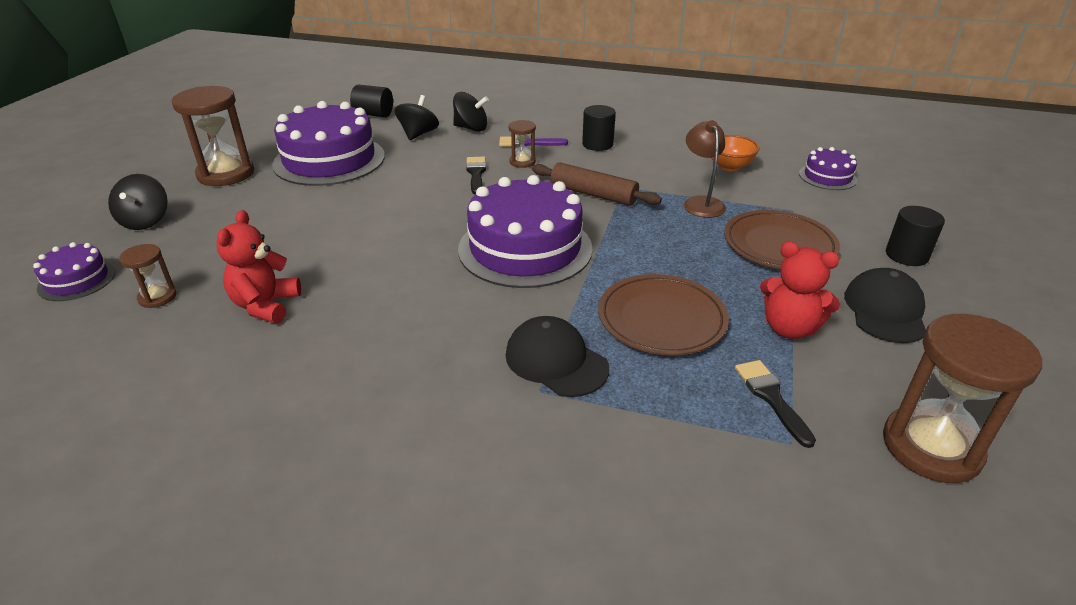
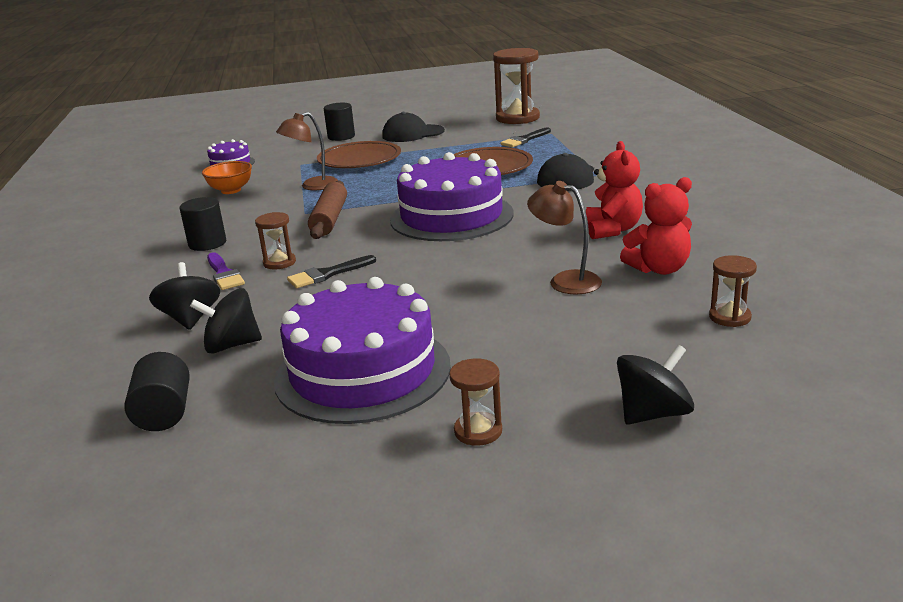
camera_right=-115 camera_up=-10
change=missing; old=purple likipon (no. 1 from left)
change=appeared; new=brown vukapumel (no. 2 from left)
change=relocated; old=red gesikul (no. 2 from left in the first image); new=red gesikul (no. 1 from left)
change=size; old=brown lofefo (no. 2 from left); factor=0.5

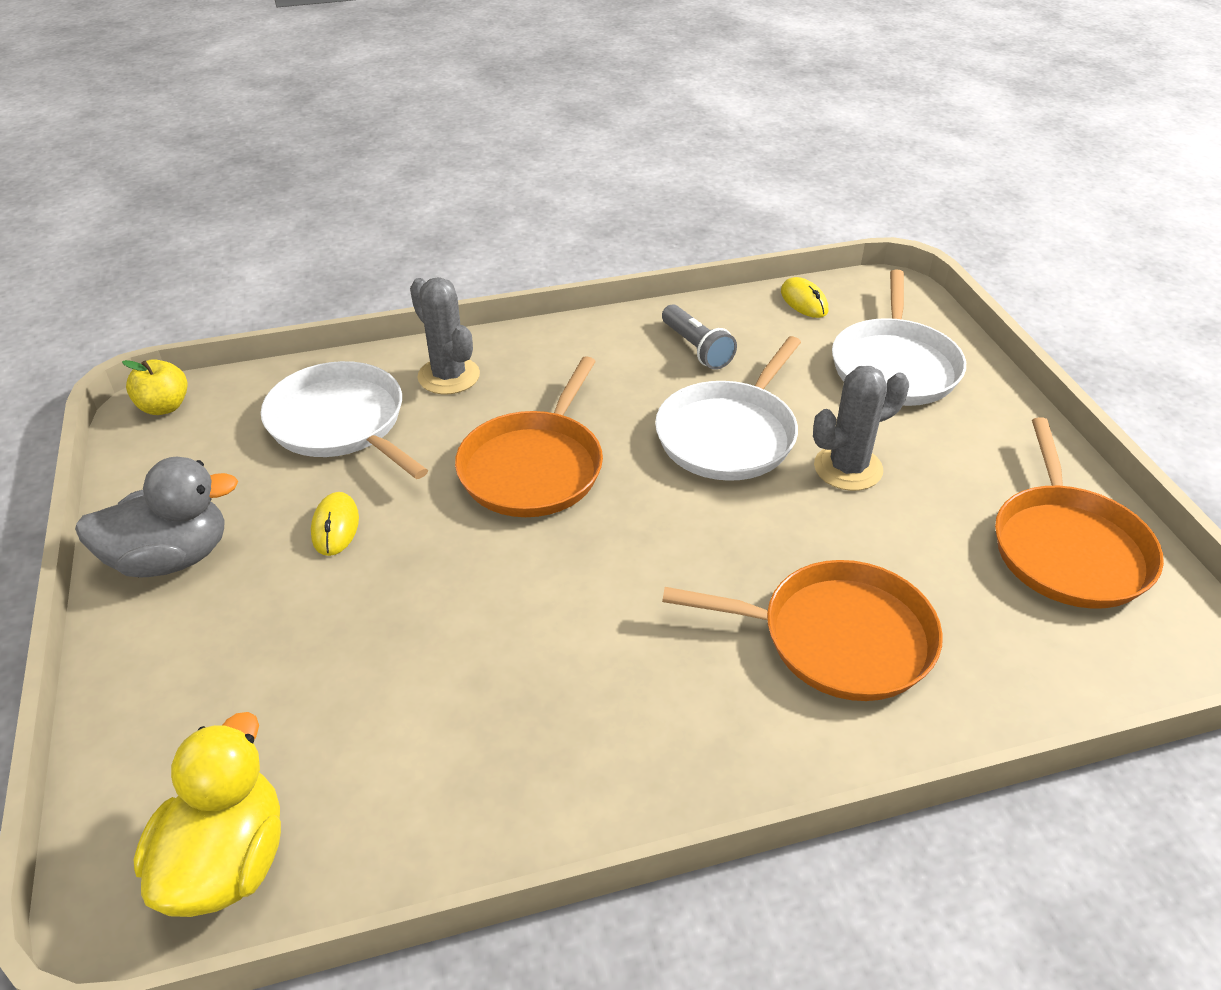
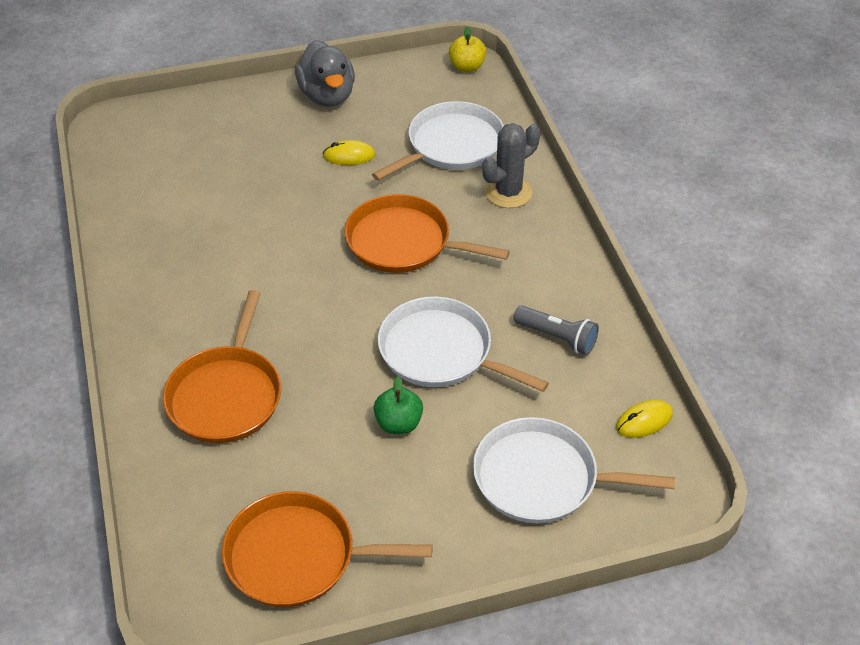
camera_right=90 camera_up=5
change=missing; old=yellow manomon
change=exchanged; old=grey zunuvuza (no. 2 from left); new=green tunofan
change=spun; old=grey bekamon; degrees=-120

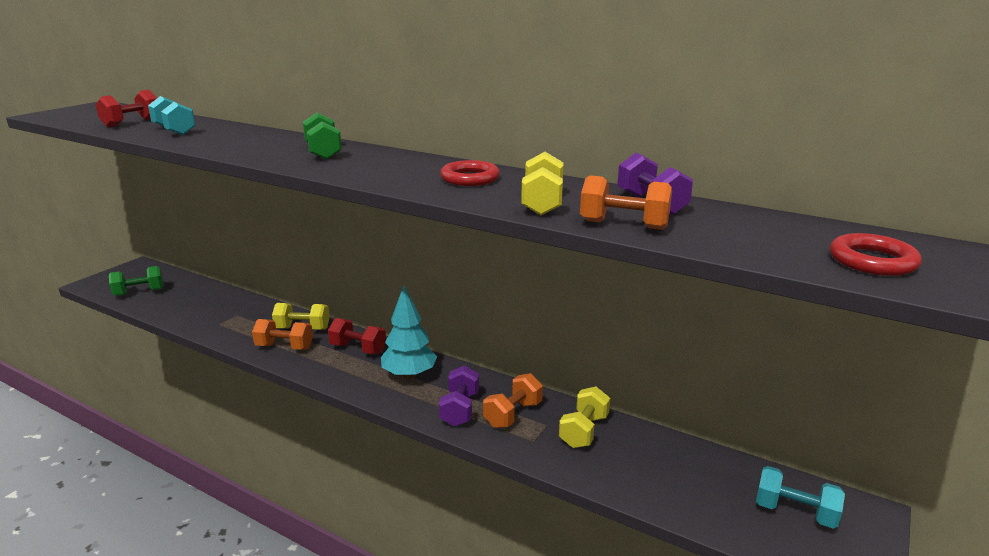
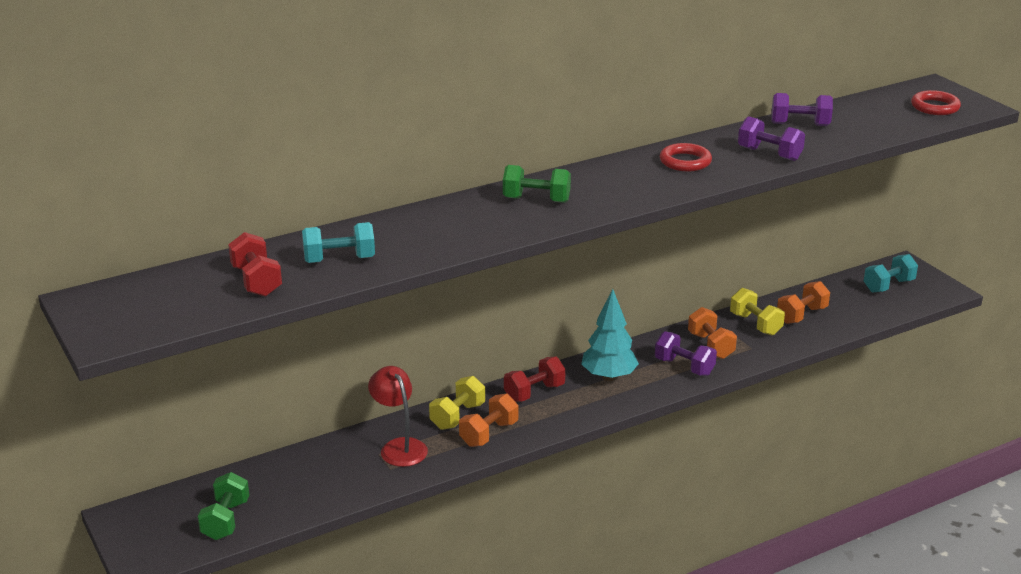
camera_right=-60 camera_up=5
change=appeared; new=red vukapumel
change=relocated; old=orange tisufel (no. 3 from left)
change=colour; old=yellow tisufel (no. 2 from left); new=purple tisufel (no. 2 from left)

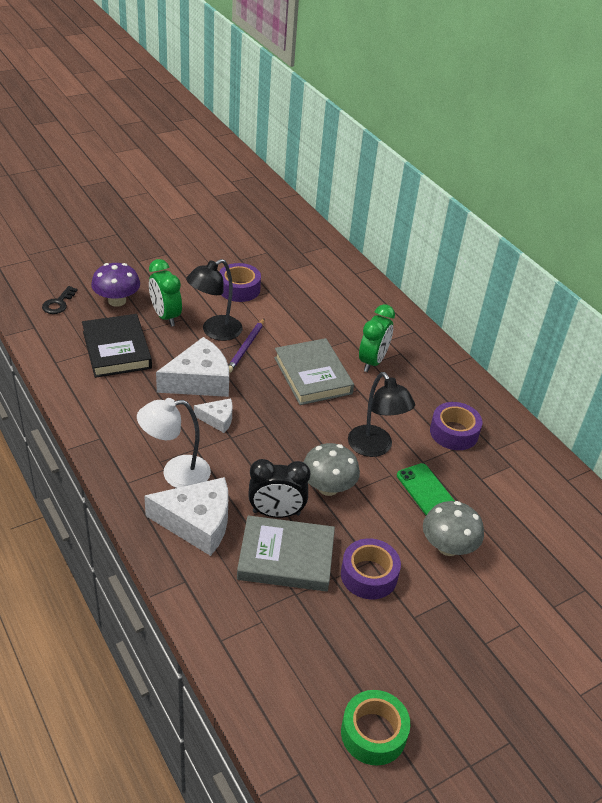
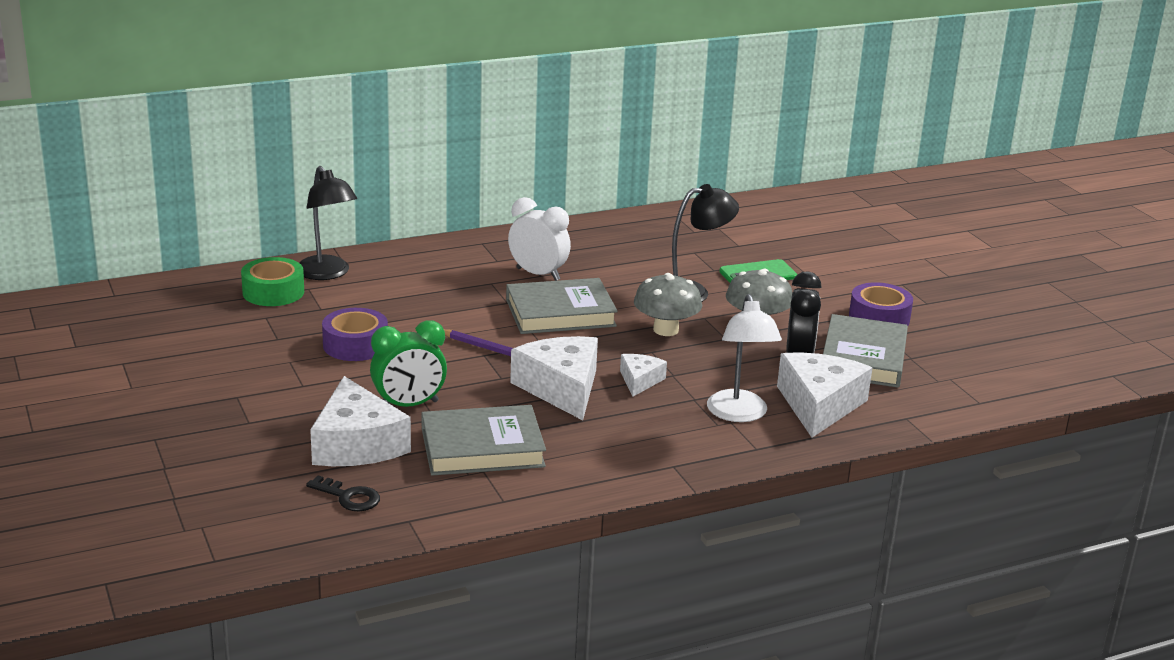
camera_right=-80 camera_up=-15
change=missing; old=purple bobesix (no. 3 from left)
change=relocated; old=black vukapumel (no. 1 from left)
change=relocated; old=green bobesix
change=relocated; old=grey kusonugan (no. 2 from left in the first image); new=grey kusonugan (no. 1 from left)
change=exchanged; old=purple kusonugan; new=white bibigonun (no. 1 from left)
change=colour; old=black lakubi; new=grey lakubi (no. 1 from left)
change=colour; old=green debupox (no. 2 from left); new=white debupox

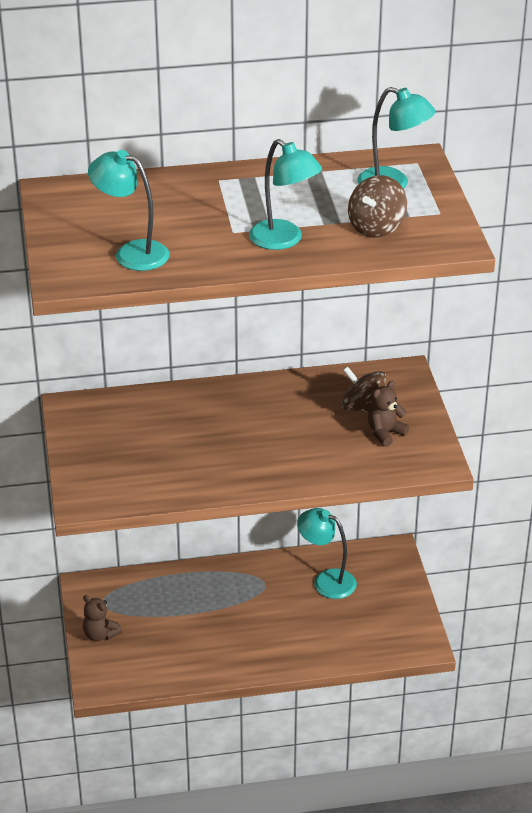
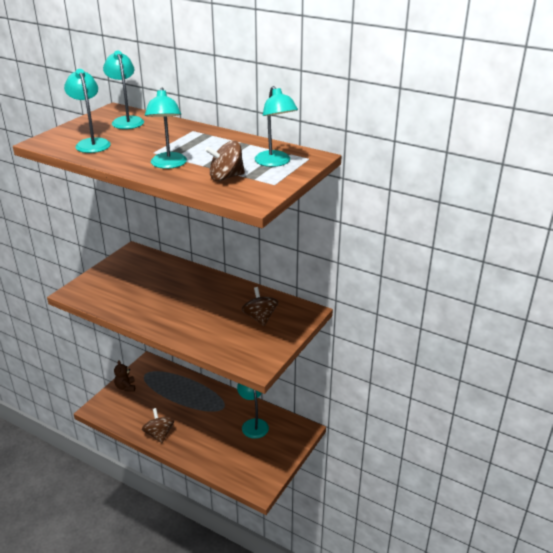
camera_right=40 camera_up=-5
change=missing; old=brown gesikul (no. 2 from left)
change=appeared; new=turquoise vukapumel (no. 2 from left)
change=appeared; new=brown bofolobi (no. 1 from left)

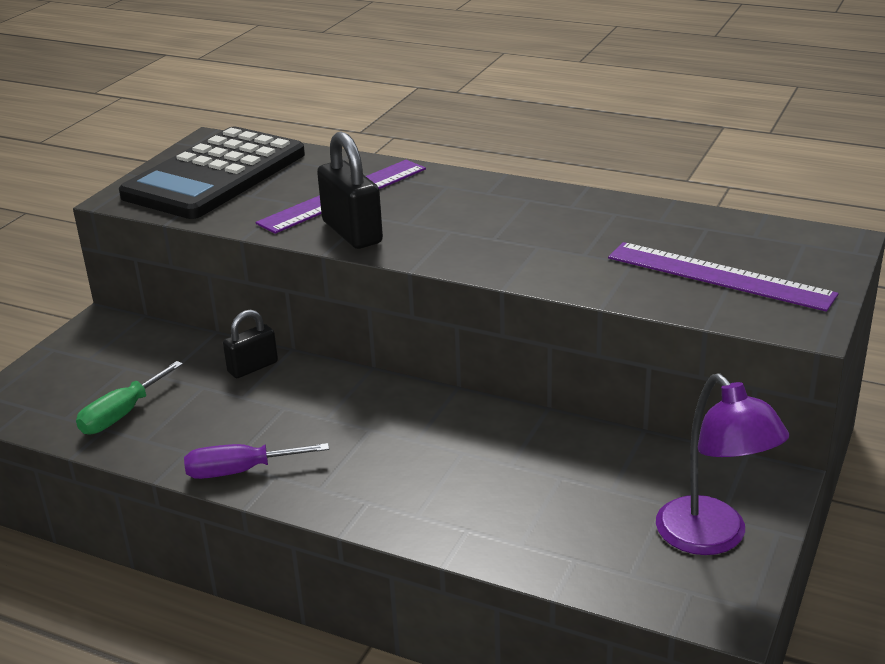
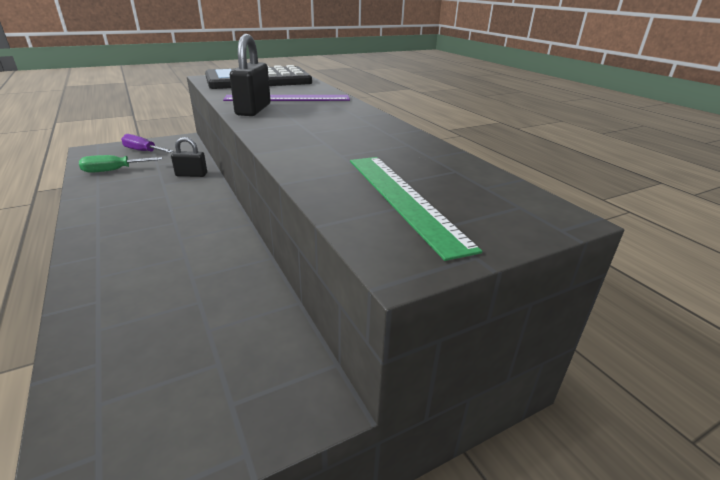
camera_right=35 camera_up=0
change=missing; old=purple vukapumel
change=relocated; old=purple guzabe
change=colour; old=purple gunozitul (no. 2 from left); new=green gunozitul

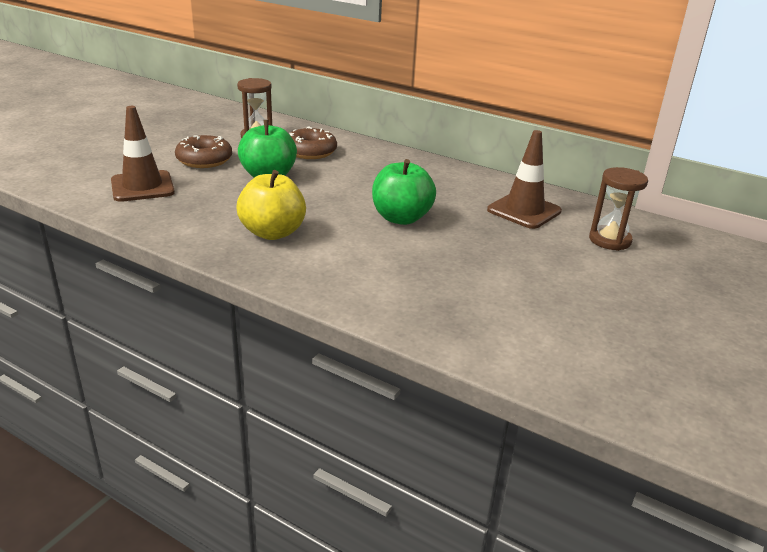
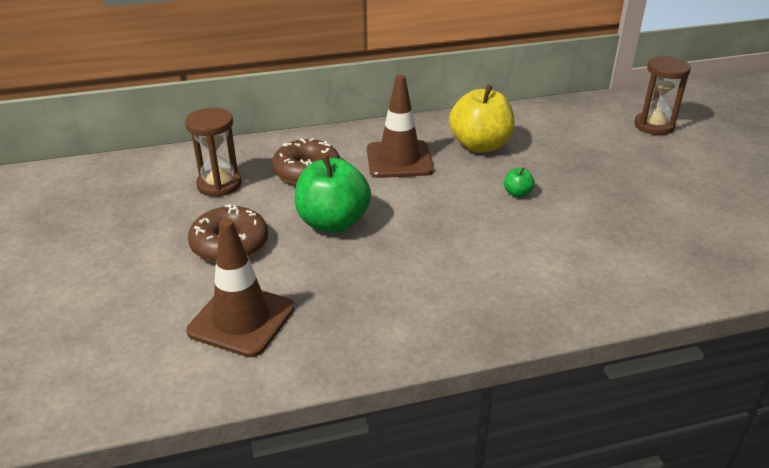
camera_right=-45 camera_up=5
change=relocated; old=yellow tunofan
change=relocated; old=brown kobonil (no. 2 from left)
change=size; old=green tunofan (no. 2 from left); factor=0.43

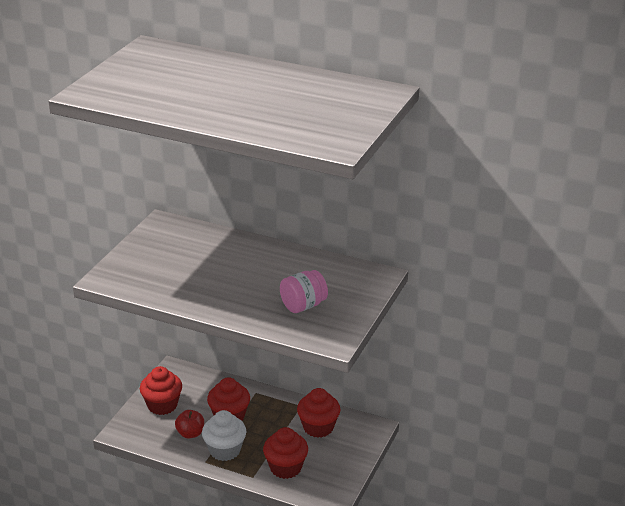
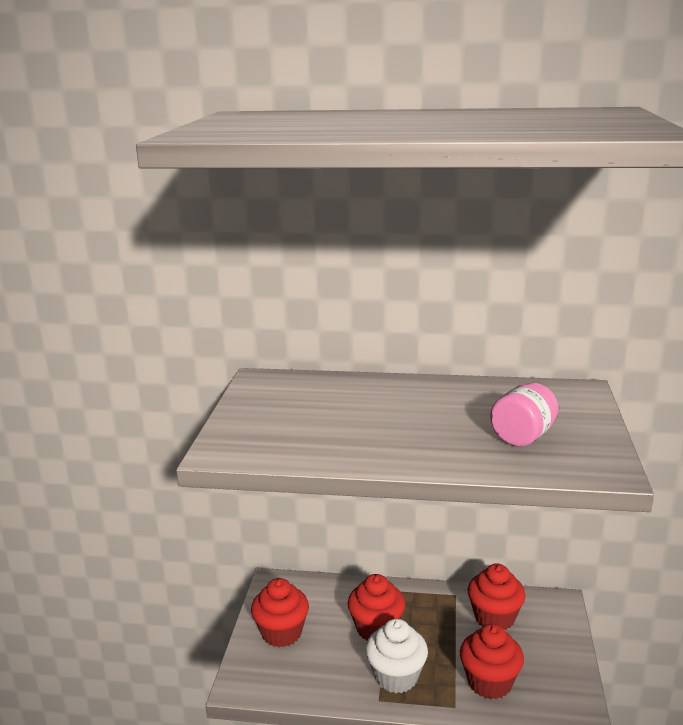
camera_right=-15 camera_up=-10
change=missing; old=red tunofan

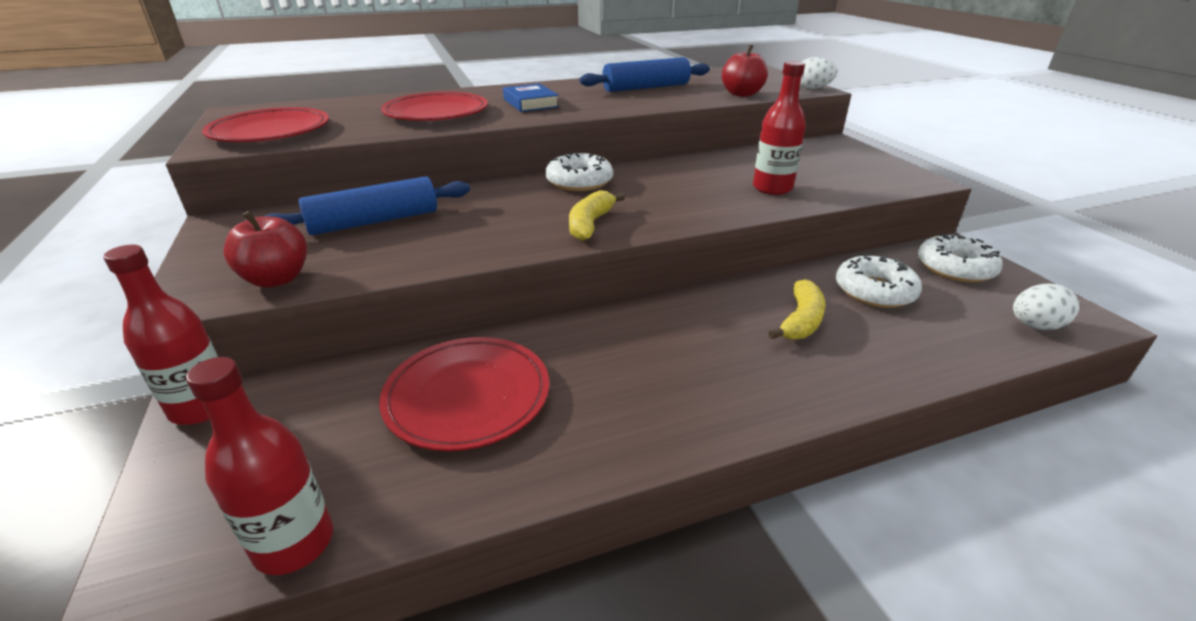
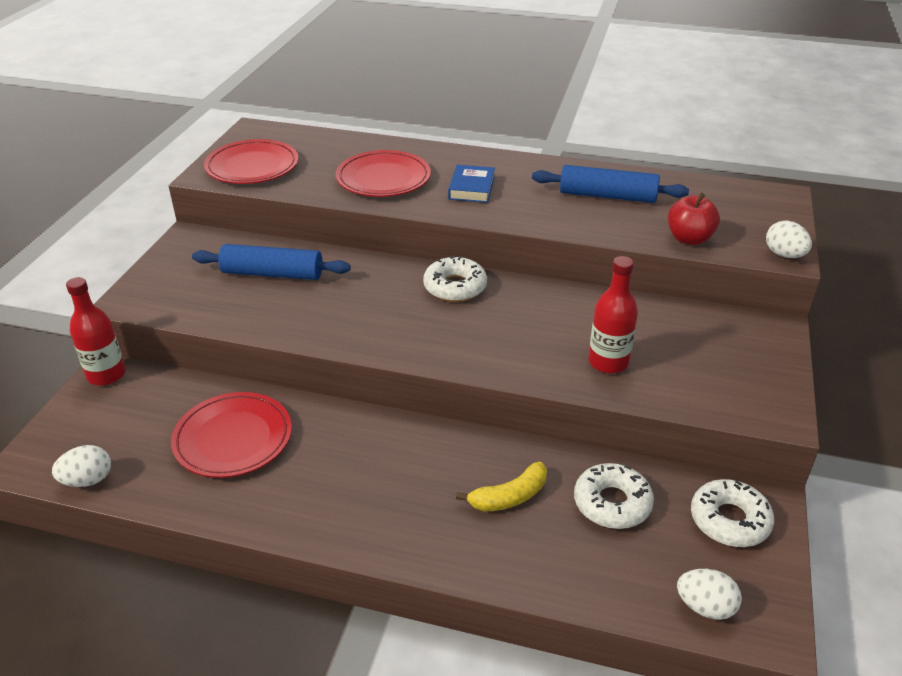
camera_right=35 camera_up=5
change=missing; old=red tunofan (no. 1 from left)
change=missing; old=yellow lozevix (no. 1 from left)
change=exchanged; old=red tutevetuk (no. 2 from left); new=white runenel (no. 1 from left)

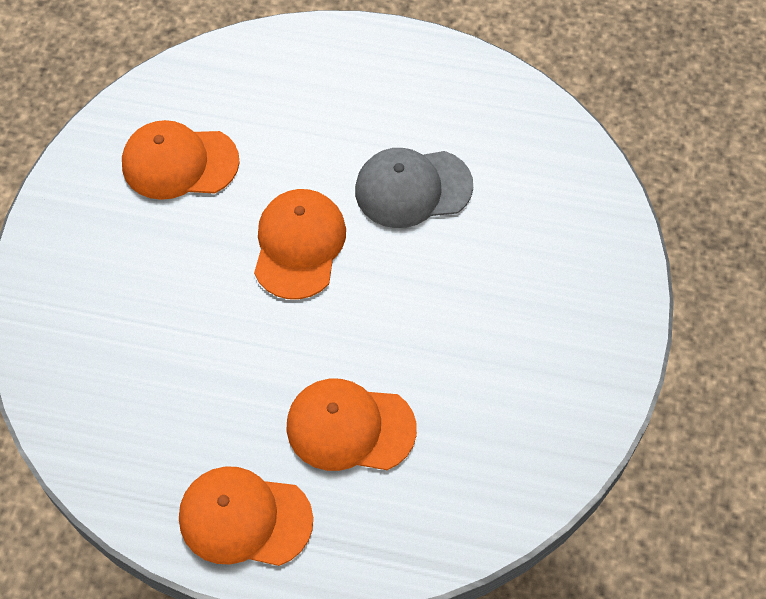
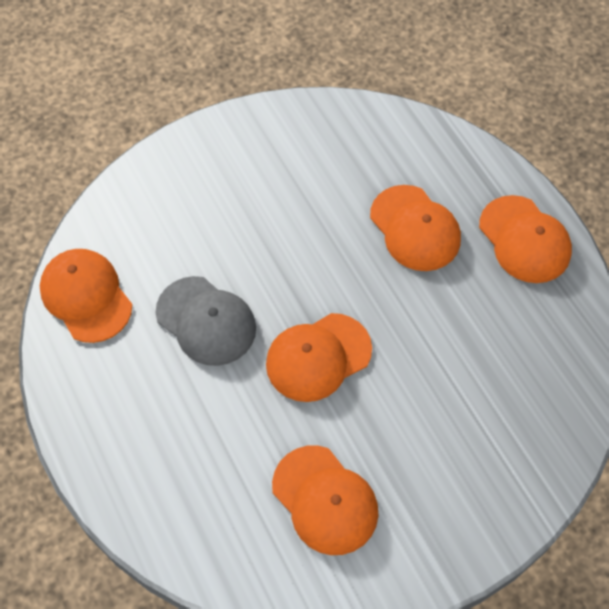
camera_right=-130 camera_up=0
change=appeared; new=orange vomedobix (no. 1 from left)

